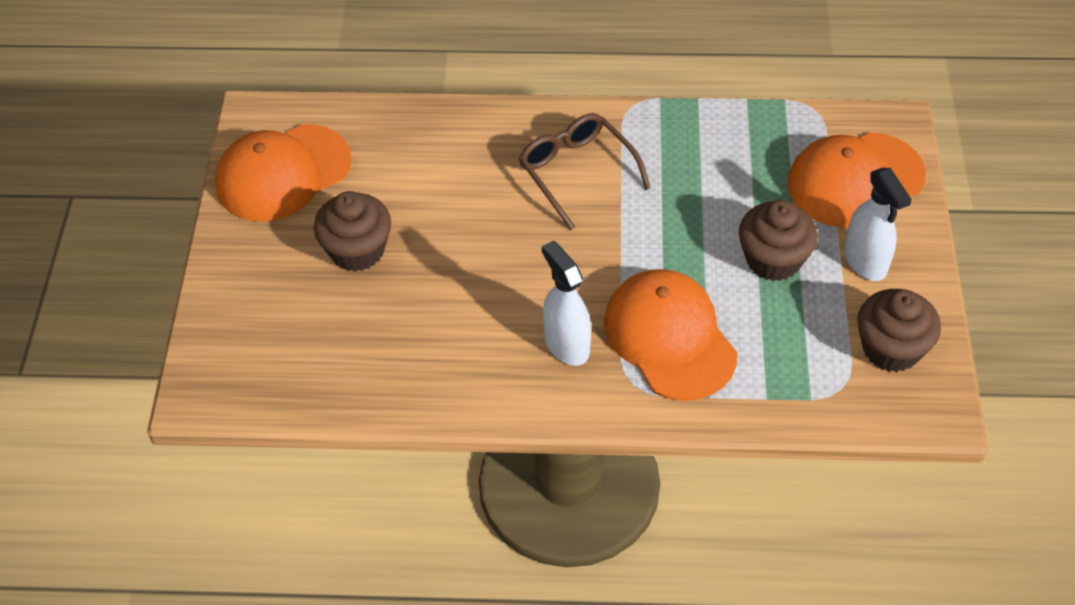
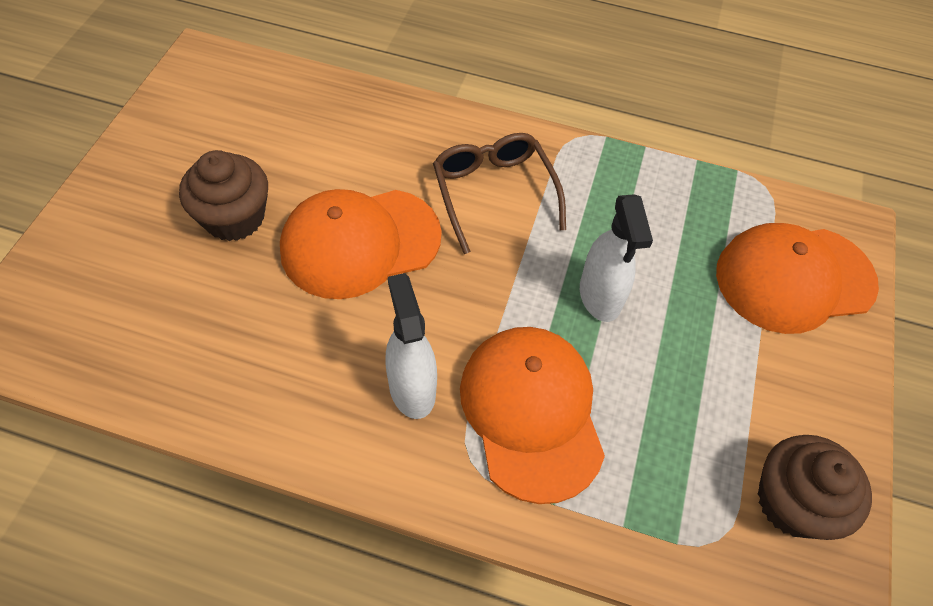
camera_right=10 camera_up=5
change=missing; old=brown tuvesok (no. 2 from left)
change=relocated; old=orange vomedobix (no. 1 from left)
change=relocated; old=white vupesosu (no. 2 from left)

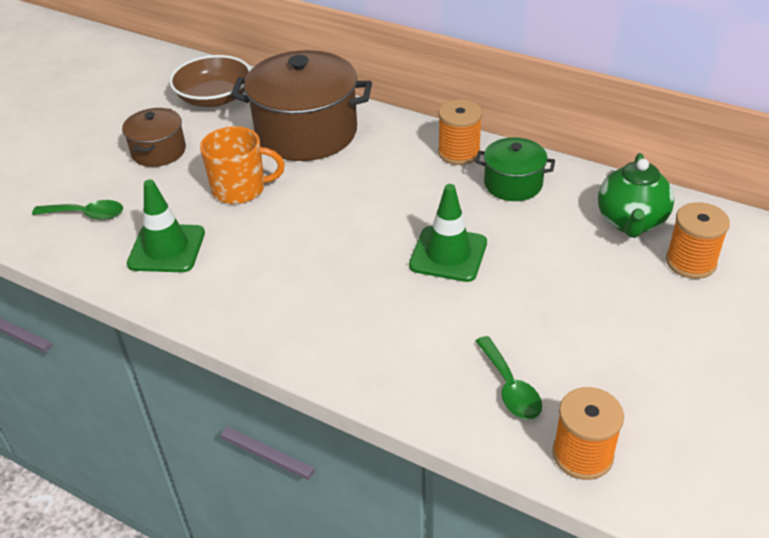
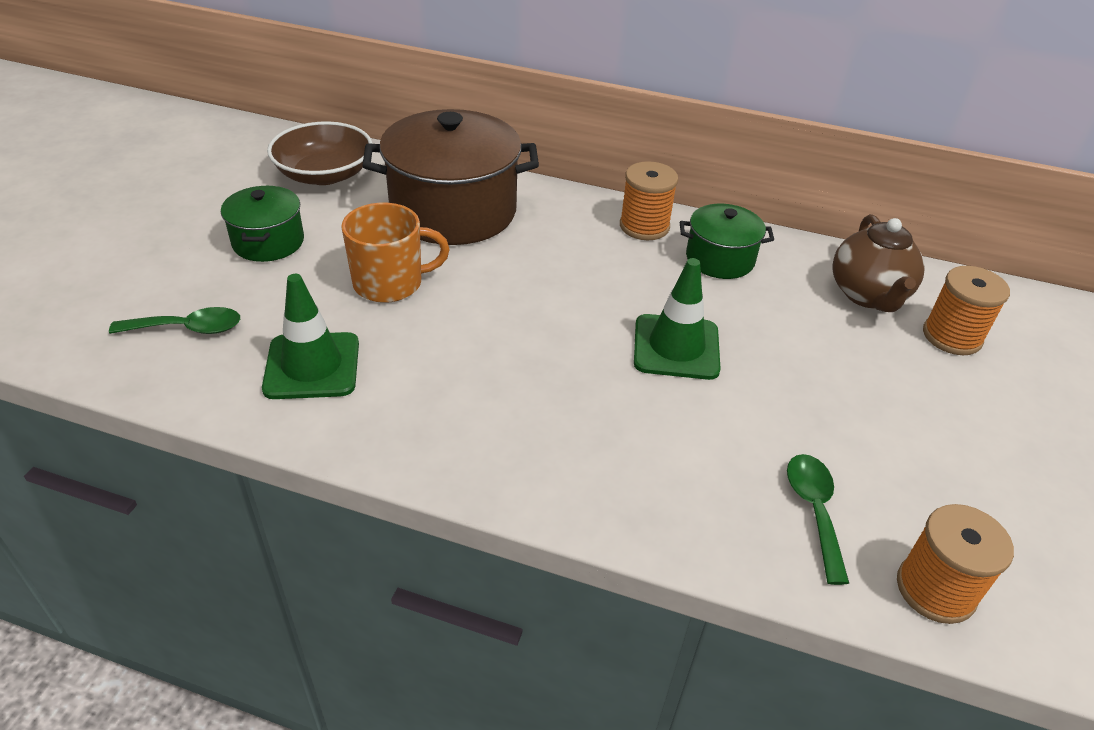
camera_right=-15 camera_up=0
change=colour; old=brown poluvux (no. 1 from left); new=green poluvux (no. 1 from left)
change=colour; old=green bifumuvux; new=brown bifumuvux
change=spun; old=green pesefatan (no. 2 from left); degrees=-150

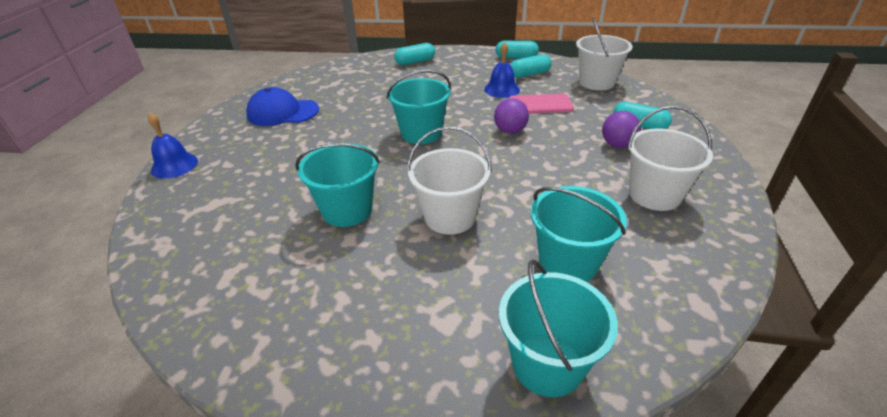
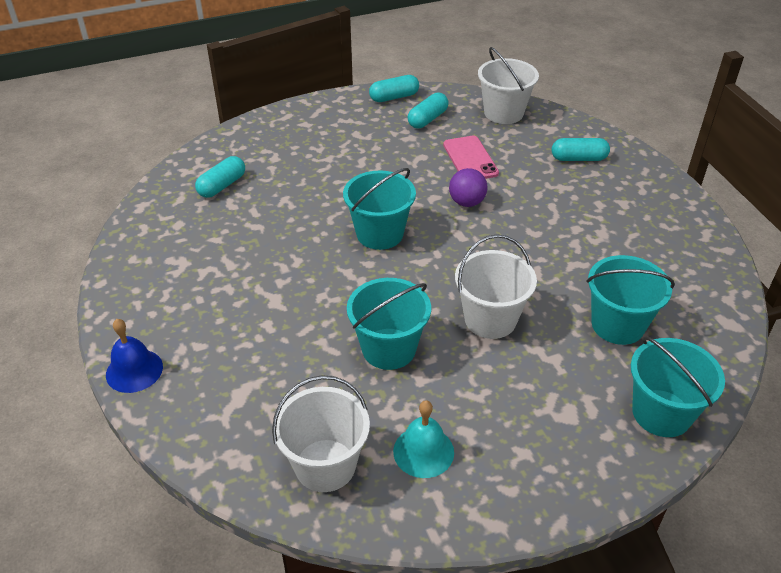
camera_right=-30 camera_up=5
change=missing; old=blue vomedobix
change=missing; old=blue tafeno (no. 2 from left)
change=missing; old=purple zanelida (no. 2 from left)
change=appeared; new=turquoise tafeno
change=relocated; old=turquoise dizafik (no. 1 from left)
change=relocated; old=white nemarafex (no. 3 from left in the first image); new=white nemarafex (no. 1 from left)
change=spun; old=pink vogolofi; degrees=-75

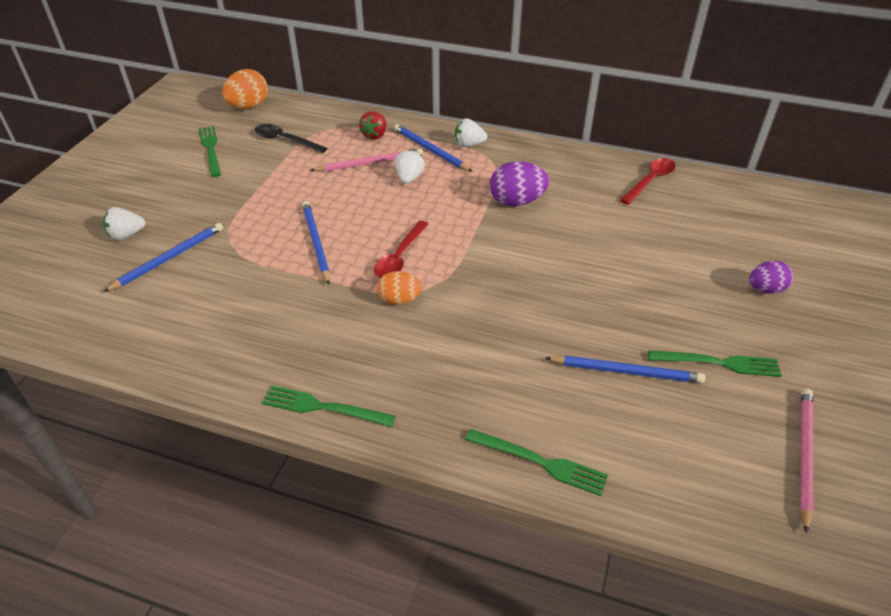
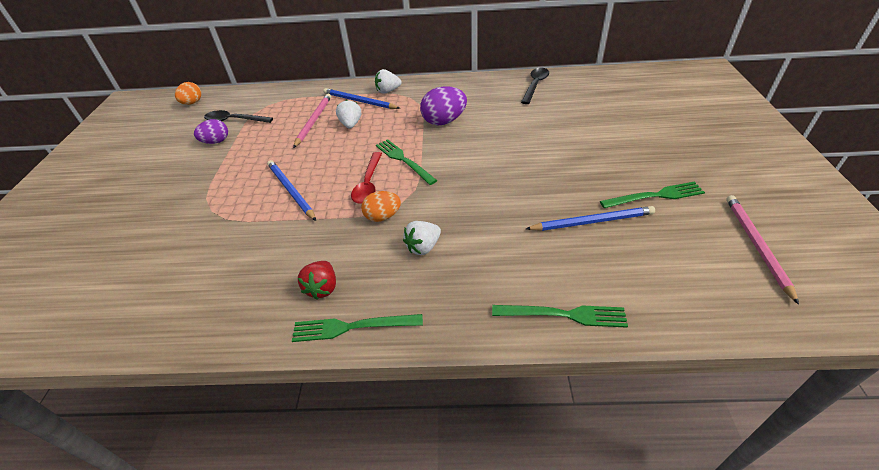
camera_right=-15 camera_up=0
change=missing; old=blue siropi (no. 1 from left)
change=relocated; old=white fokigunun (no. 1 from left in the first image); new=white fokigunun (no. 3 from left)
change=relocated; old=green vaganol (no. 1 from left in the first image); new=green vaganol (no. 2 from left)
change=relocated; old=red fokigunun
change=relocated; old=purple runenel (no. 2 from left in the first image); new=purple runenel (no. 1 from left)
change=colour; old=red pesefatan (no. 2 from left); new=black pesefatan (no. 2 from left)
change=spun; old=pink siropi (no. 1 from left); degrees=-45
change=size; old=orange runenel (no. 1 from left); factor=0.66

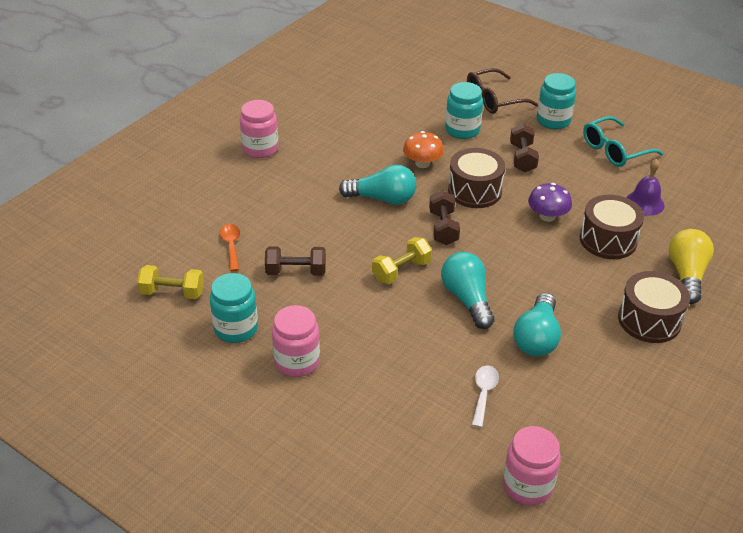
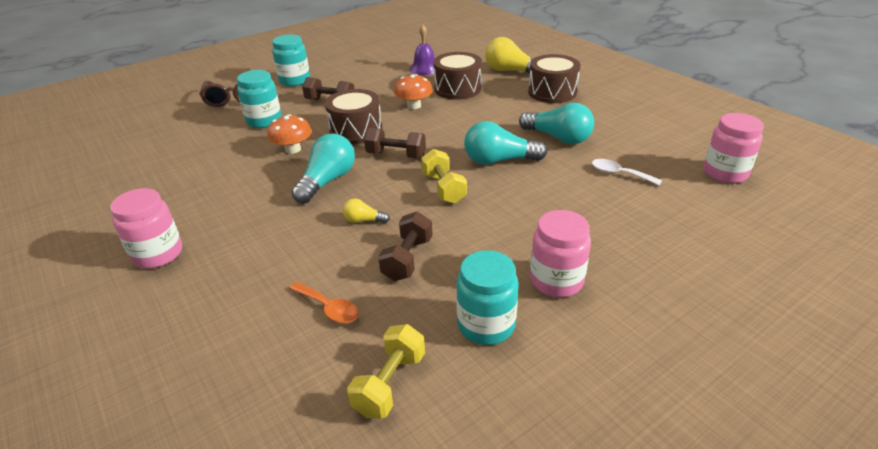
camera_right=-70 camera_up=-5
change=missing; old=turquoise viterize
change=appeared; new=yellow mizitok (no. 1 from left)
change=colour; old=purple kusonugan; new=orange kusonugan (no. 2 from left)
change=spun; old=orange pesefatan; degrees=-150

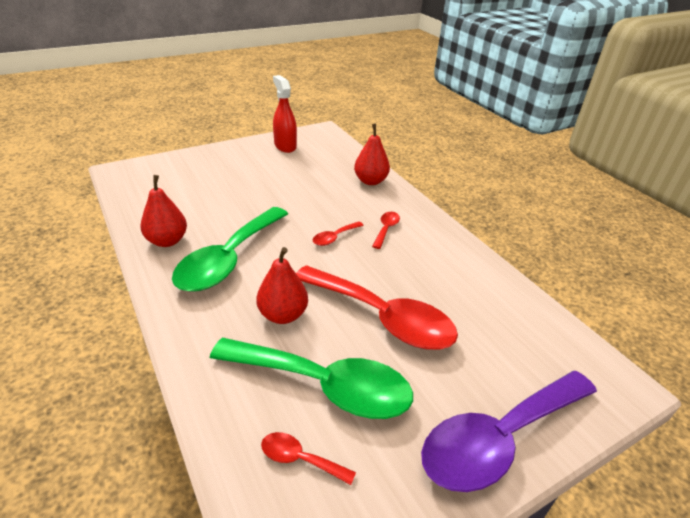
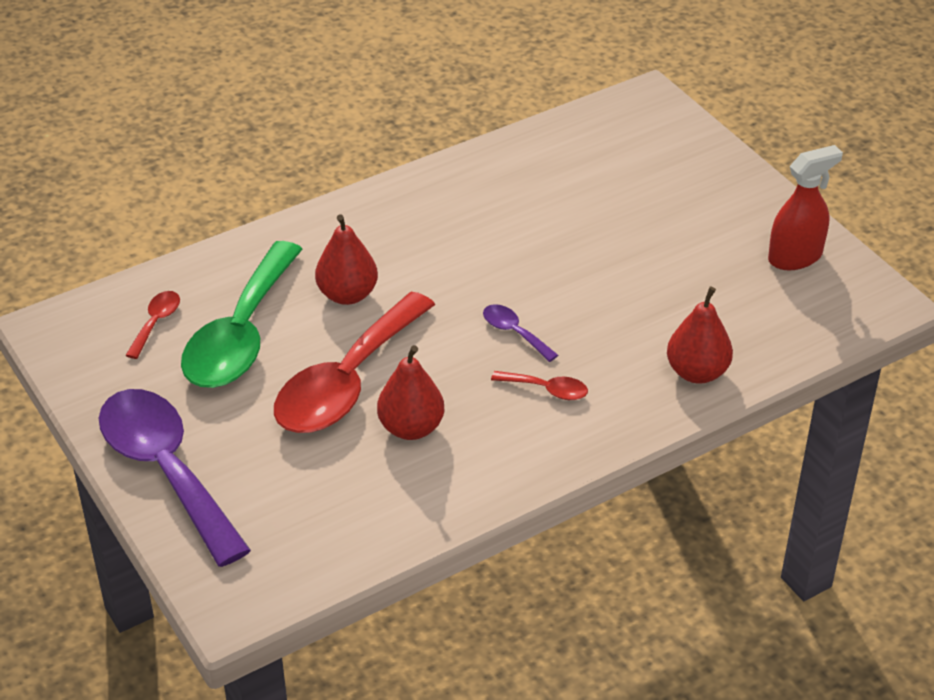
camera_right=90 camera_up=5
change=missing; old=green pesefatan (no. 1 from left)
change=relocated; old=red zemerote (no. 1 from left in the first image); new=red zemerote (no. 2 from left)
change=colour; old=red pesefatan (no. 2 from left); new=purple pesefatan (no. 2 from left)

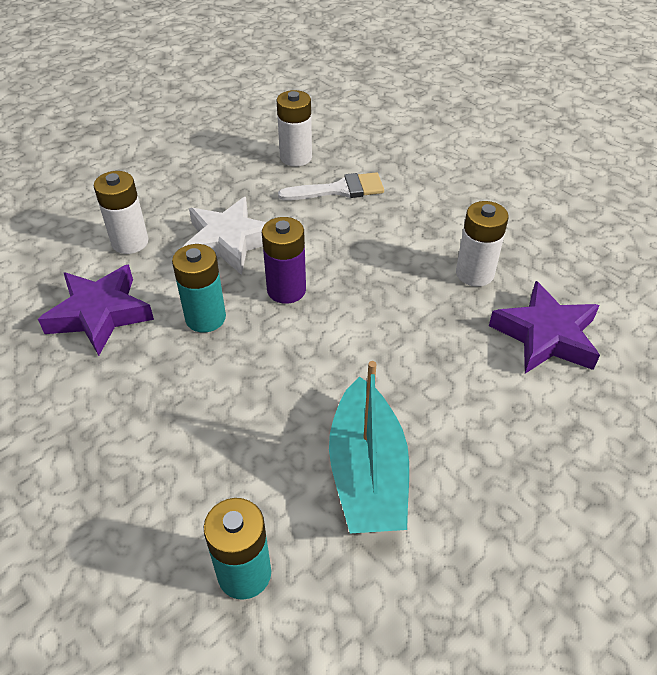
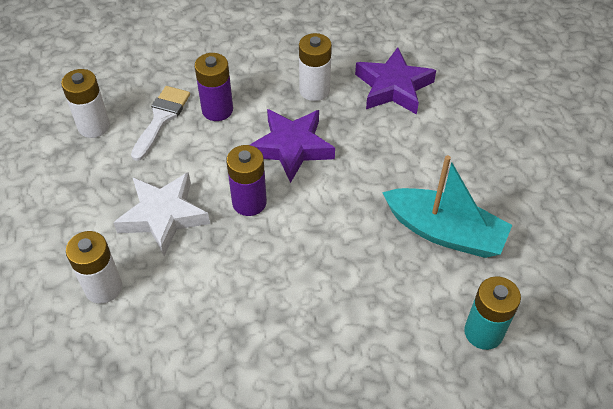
camera_right=-60 camera_up=5
change=missing; old=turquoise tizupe (no. 1 from left)
change=appeared; new=purple tizupe (no. 1 from left)
change=relocated; old=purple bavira (no. 1 from left)

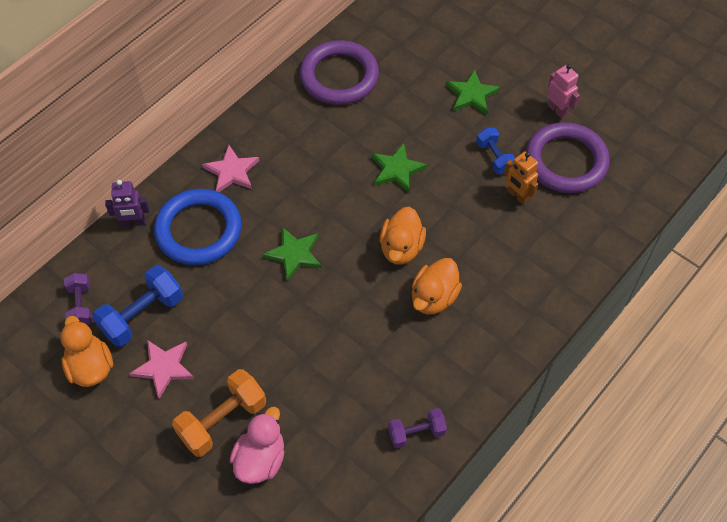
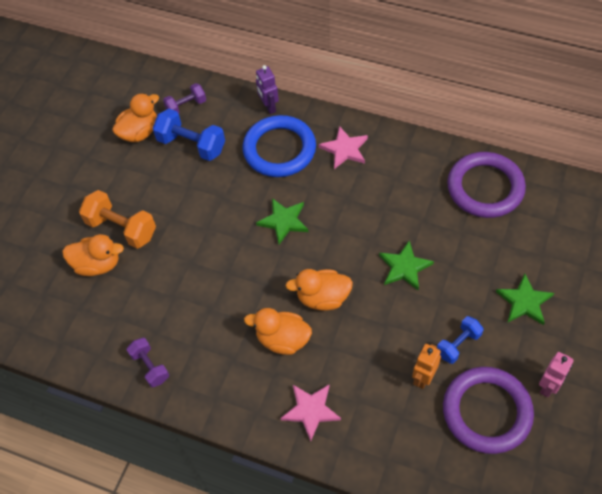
camera_right=75 camera_up=0
change=relocated; old=pink bavira (no. 1 from left)
change=colour; old=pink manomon; new=orange manomon (no. 1 from left)

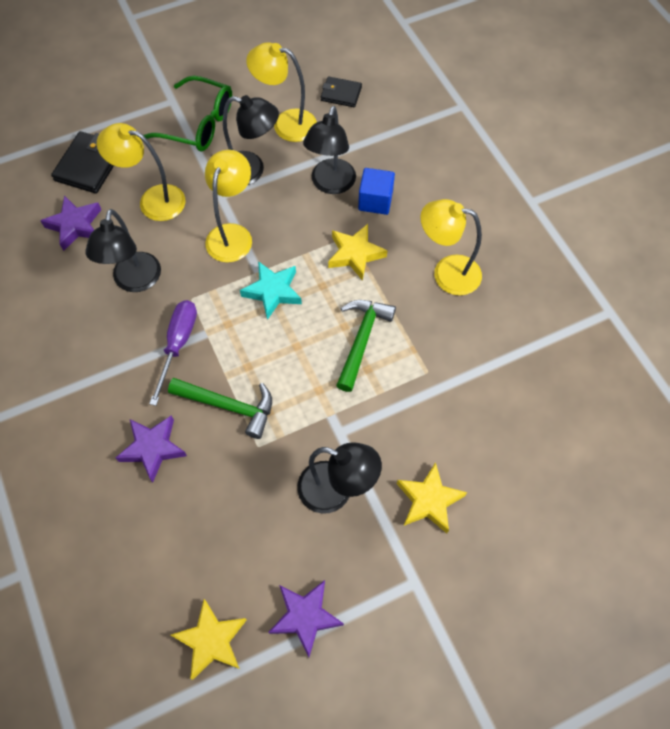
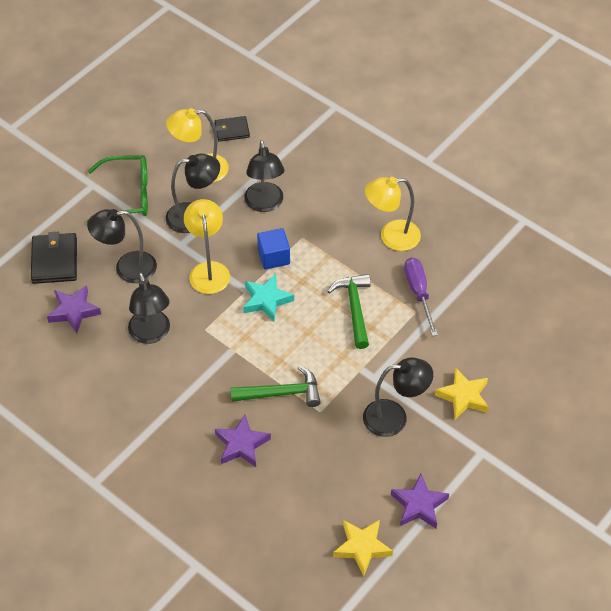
camera_right=-25 camera_up=-10
change=missing; old=yellow bavira (no. 2 from left)
change=relocated; old=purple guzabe
change=relocated; old=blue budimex
change=colour; old=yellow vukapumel (no. 1 from left); new=black vukapumel (no. 1 from left)

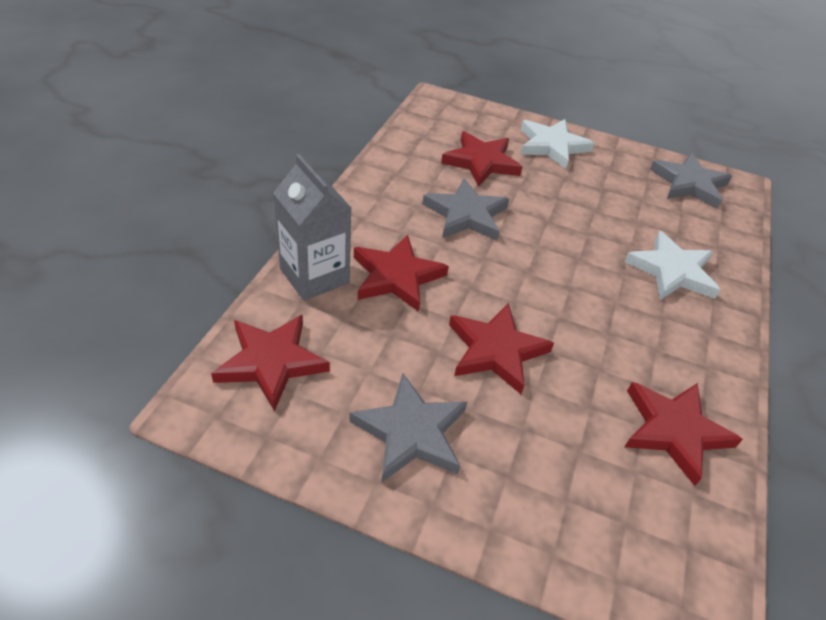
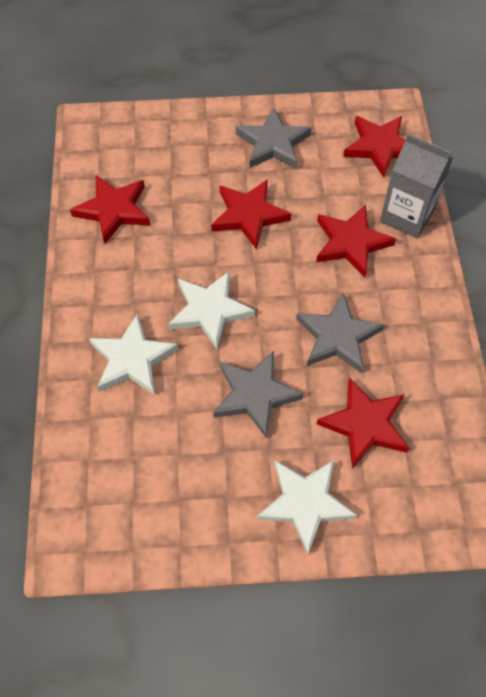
camera_right=160 camera_up=15
change=appeared; new=white bavira (no. 2 from left)
change=relocated; old=grey bavira (no. 3 from left in the first image); new=grey bavira (no. 1 from left)

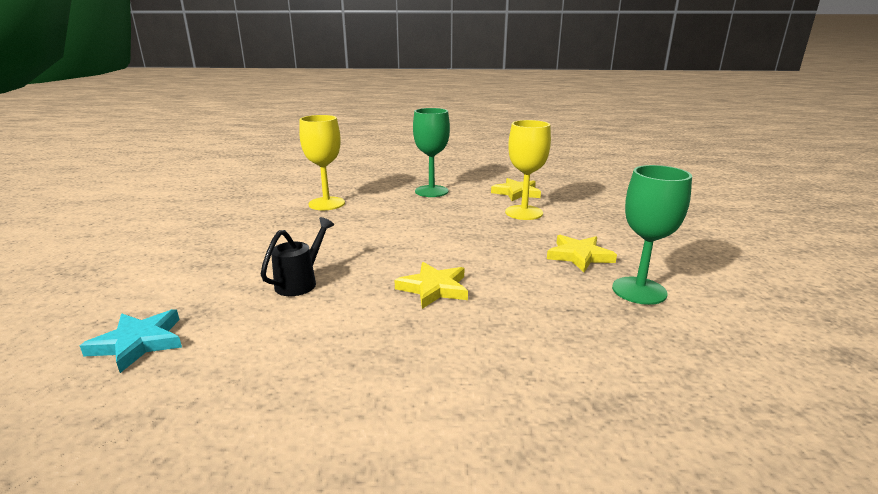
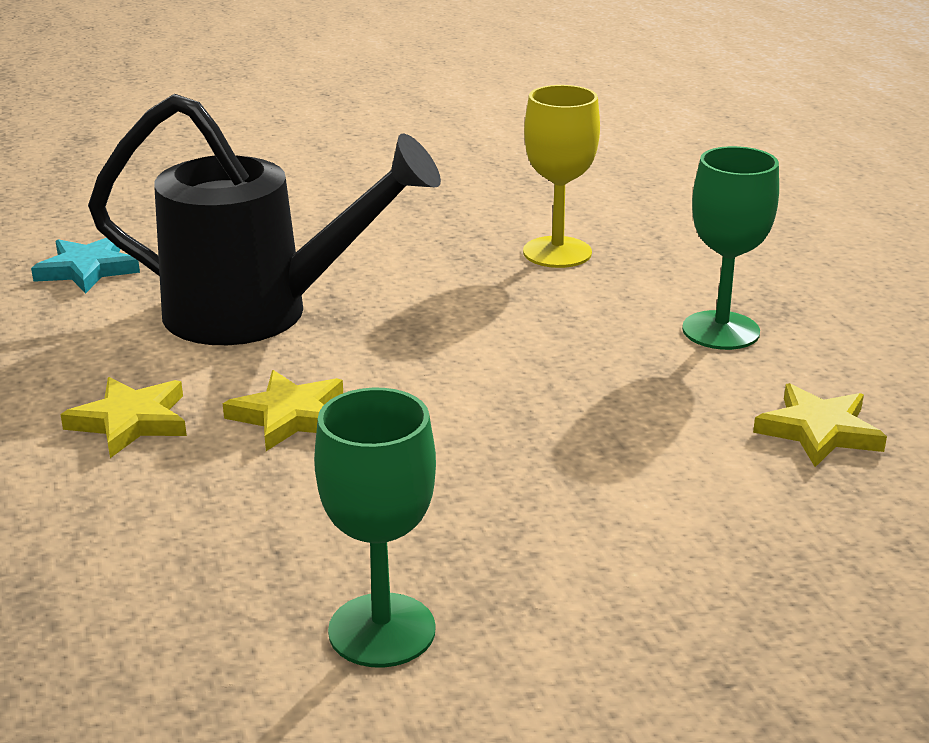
camera_right=70 camera_up=5
change=missing; old=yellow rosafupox (no. 2 from left)
change=relocated; old=yellow bavira (no. 3 from left in the first image); new=yellow bavira (no. 1 from left)
change=size; old=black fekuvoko; factor=2.36

